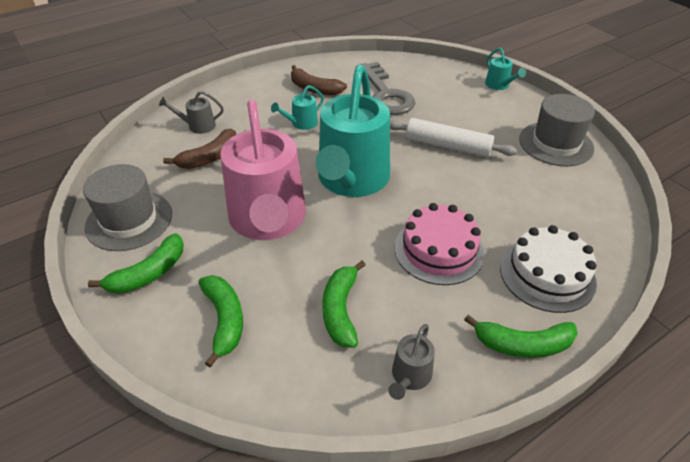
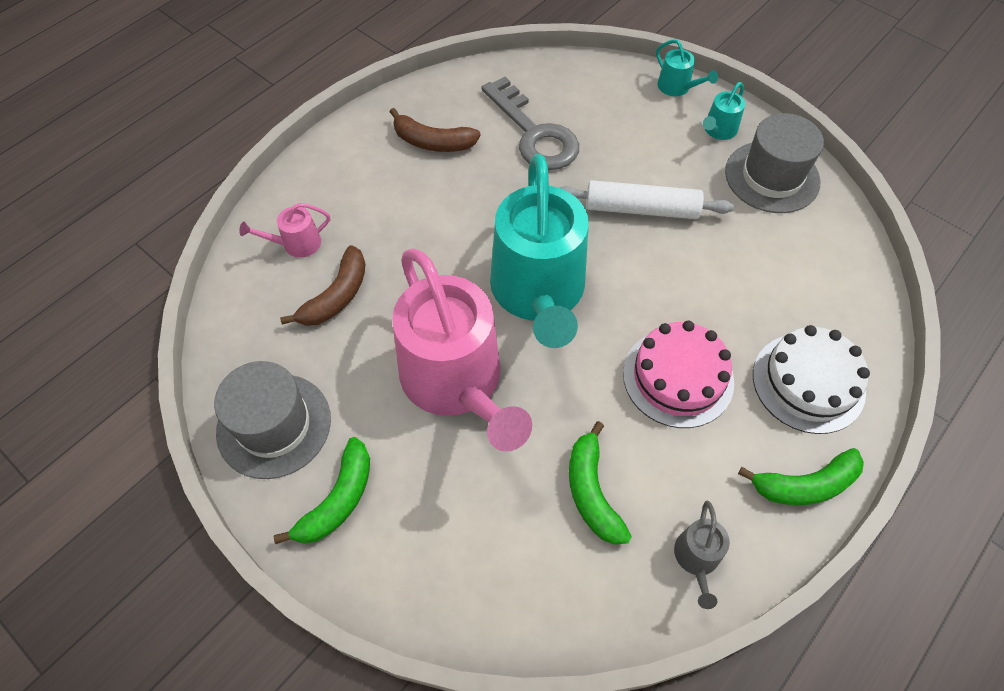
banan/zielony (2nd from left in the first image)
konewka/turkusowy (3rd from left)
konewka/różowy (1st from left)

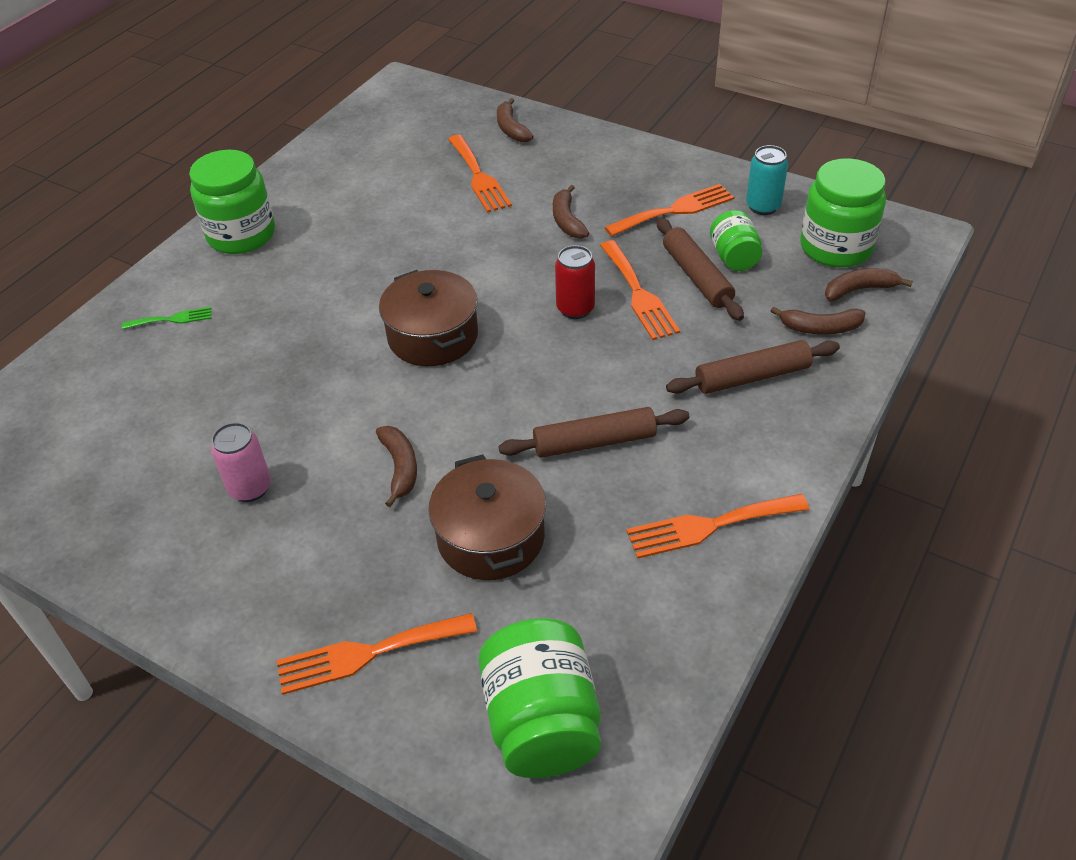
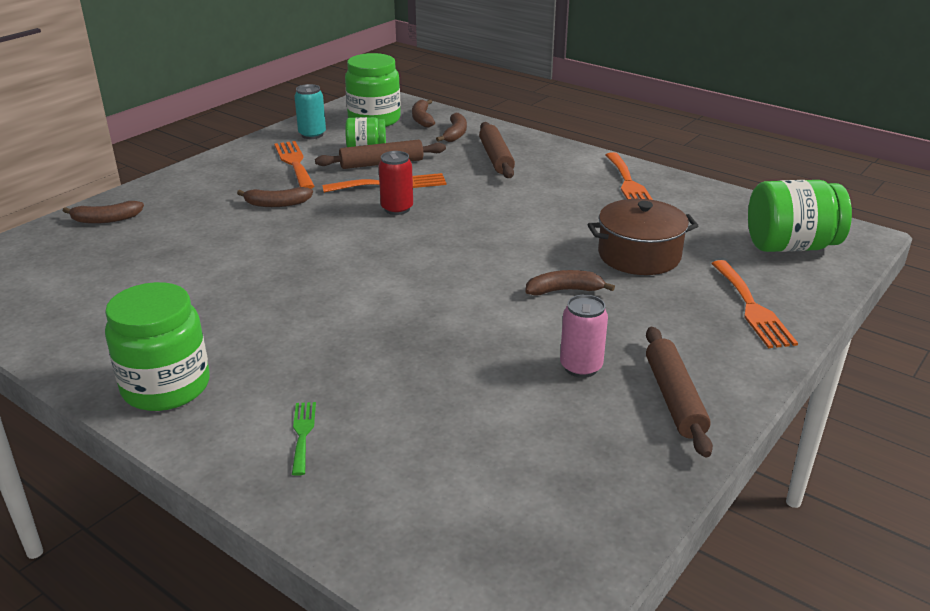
garnek/brązowy (1st from left in the first image)
widelec/pomarańczowy (2nd from left in the first image)
wałek do ciasta/brązowy (3rd from left)

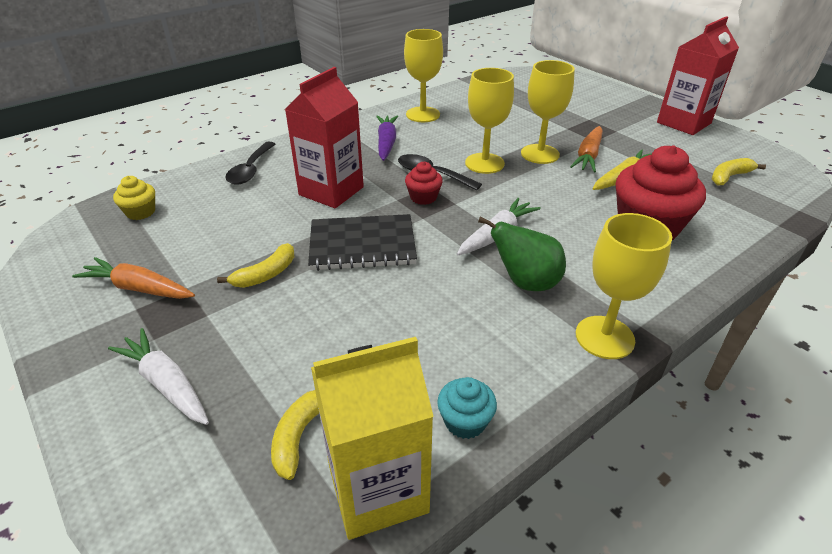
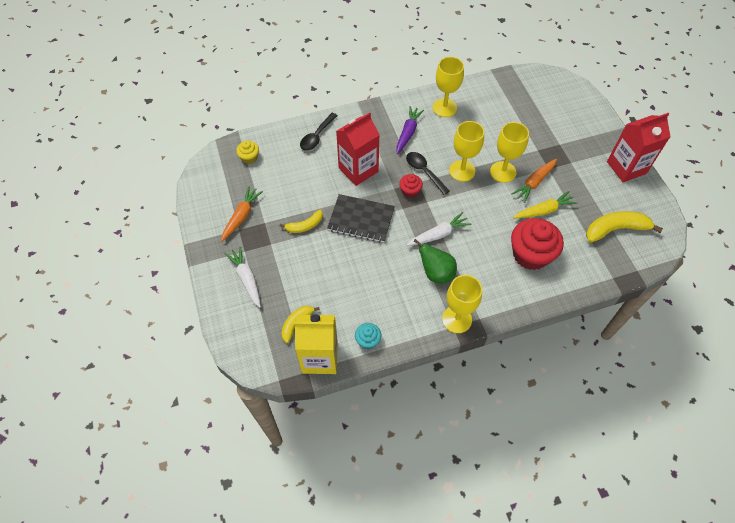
marchewka/pomarańczowy (1st from left)
banan/żółty (3rd from left)

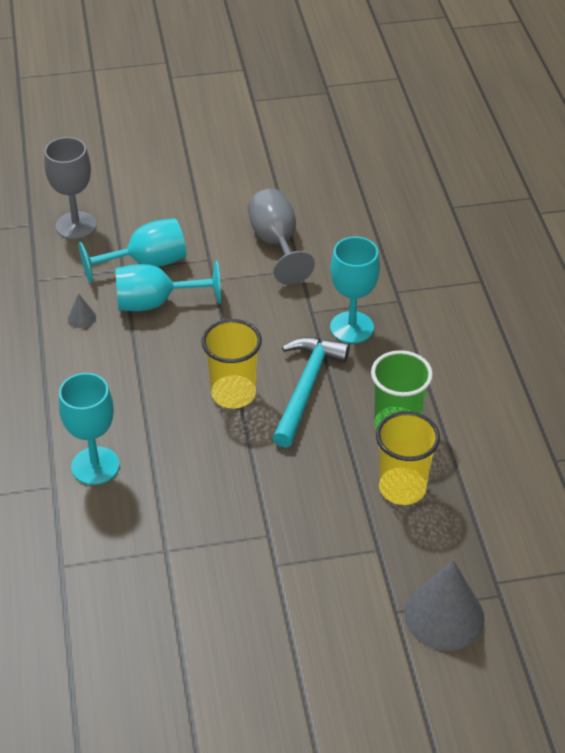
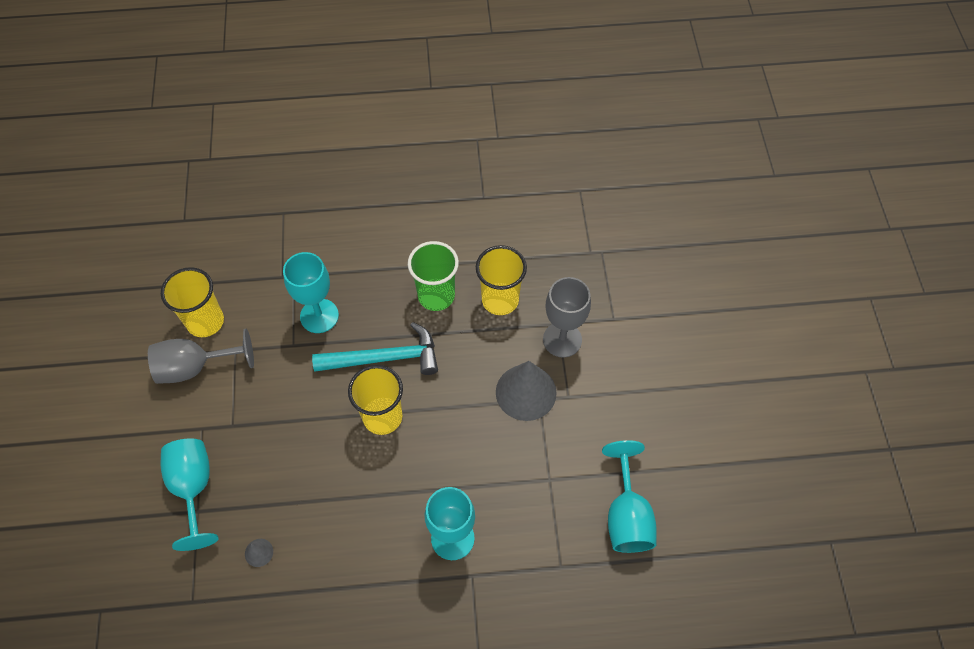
szklanka/żółty (1st from left)
kielich/szary (2nd from left)
kielich/turkusowy (4th from left)
stożek/szary (2nd from left)
młotek/turkusowy

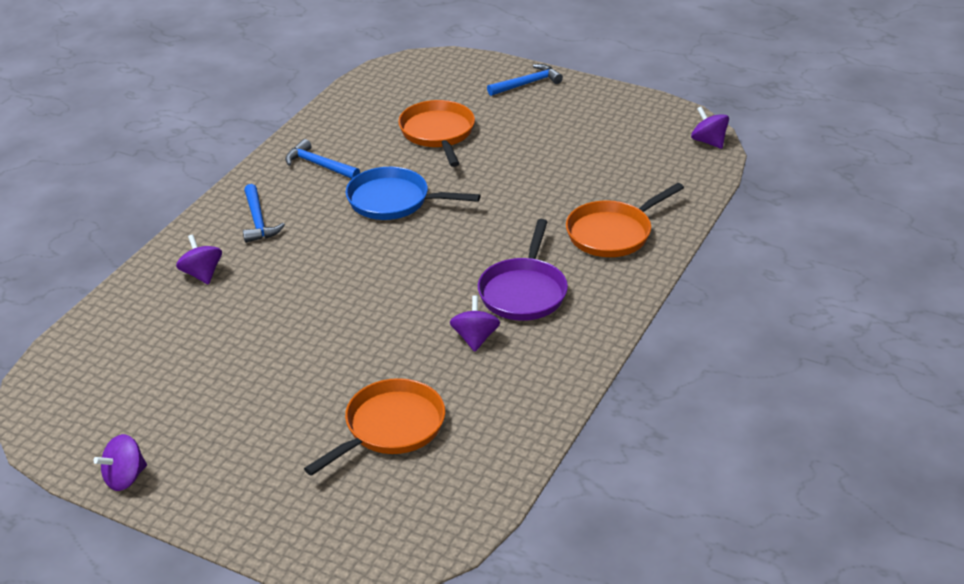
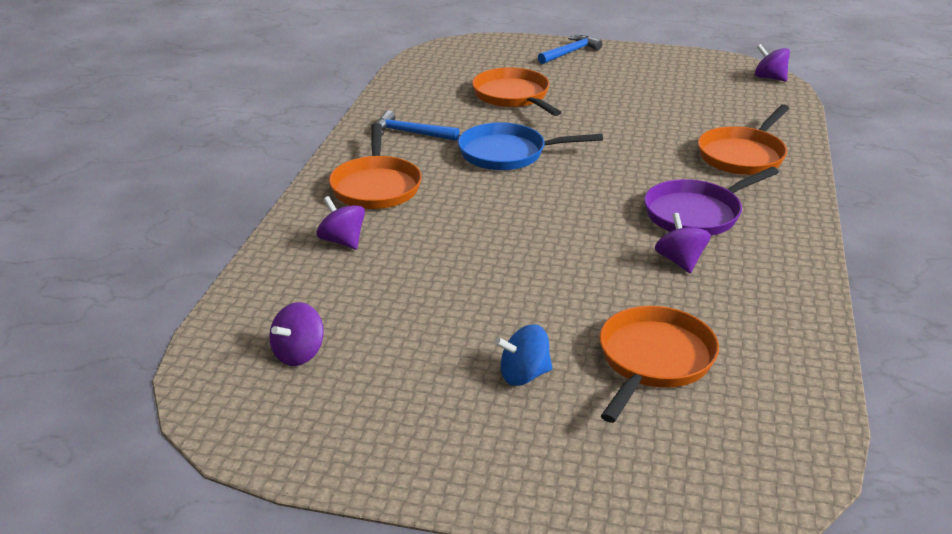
bączek/niebieski
bączek/fioletowy (1st from left)
patelnia/pomarańczowy (1st from left)
patelnia/fioletowy

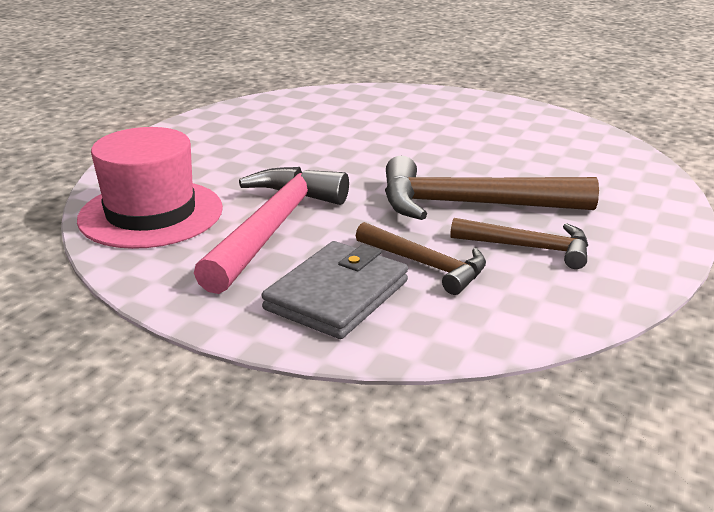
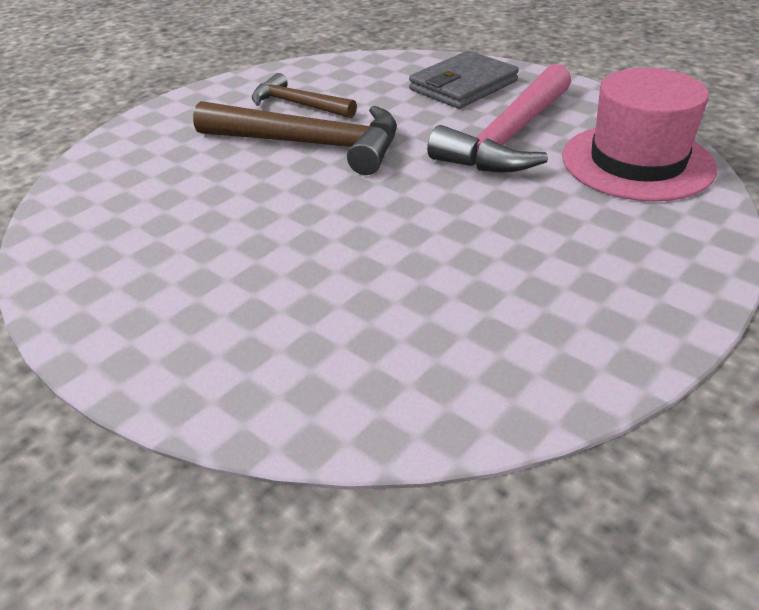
młotek/brązowy (1st from left in the first image)

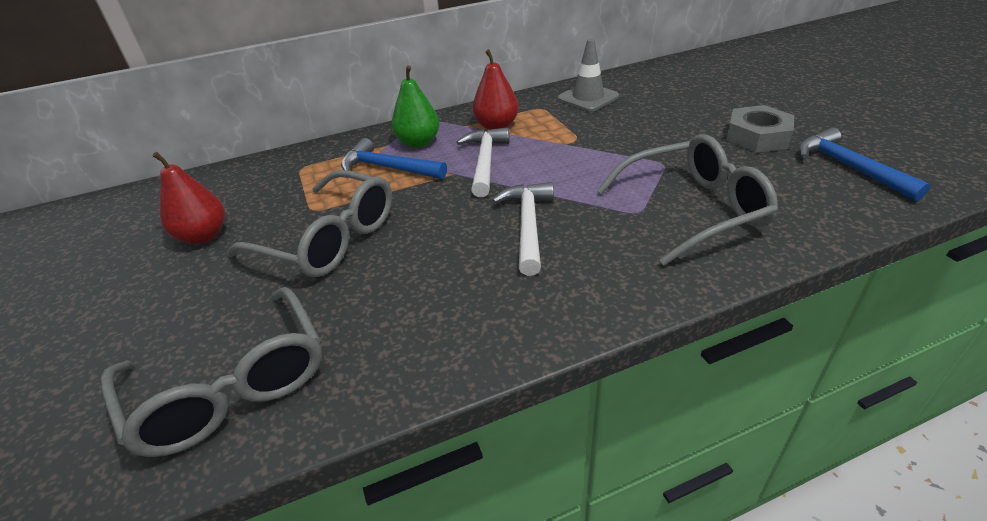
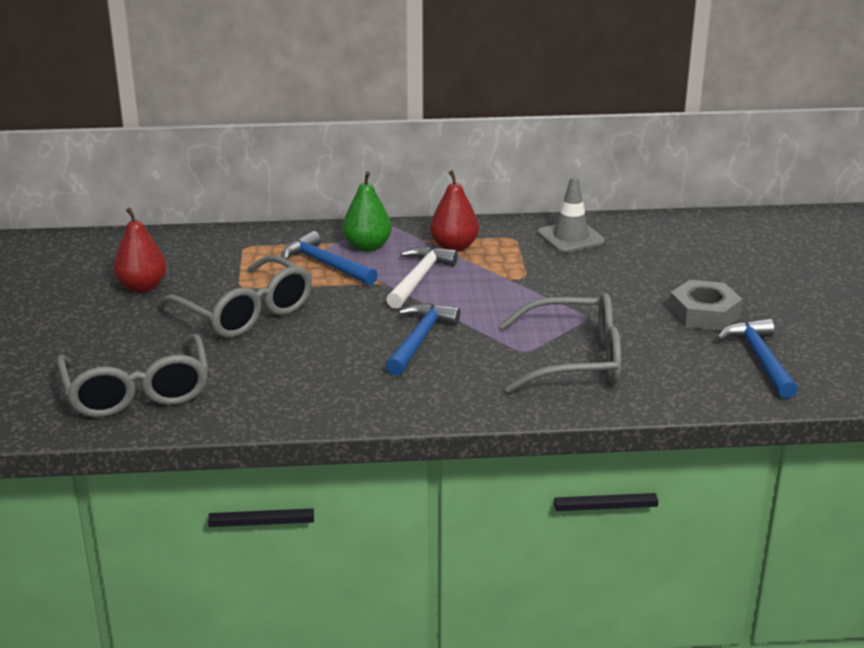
młotek/niebieski (2nd from left)

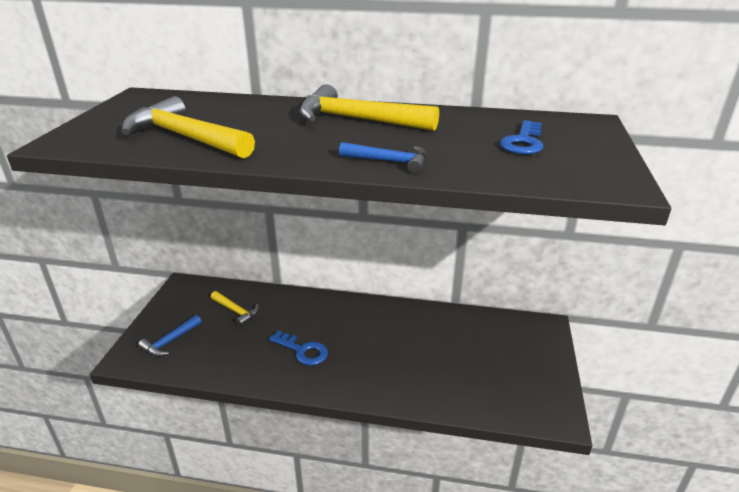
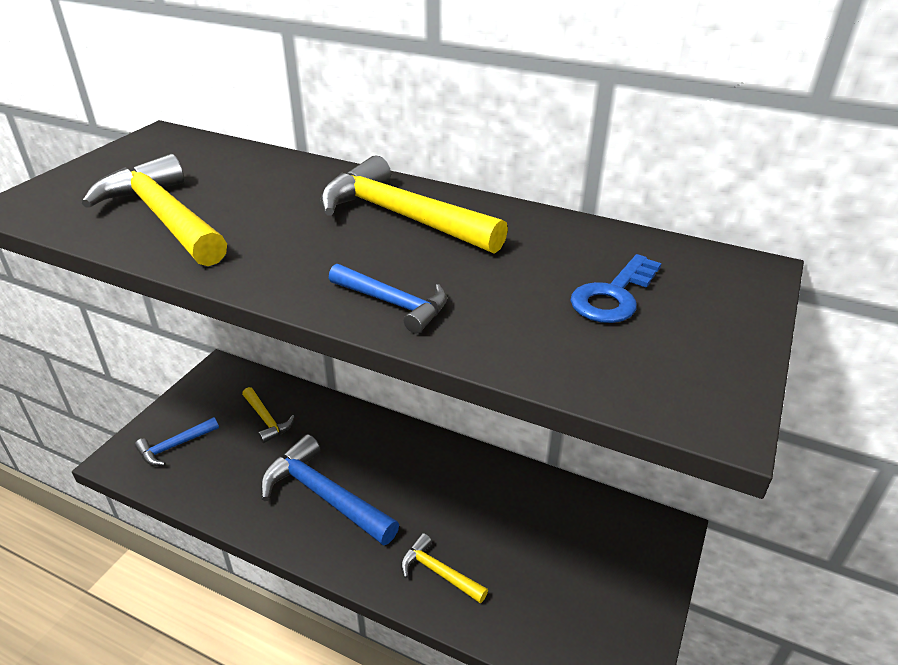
młotek/żółty (4th from left)
młotek/niebieski (2nd from left)

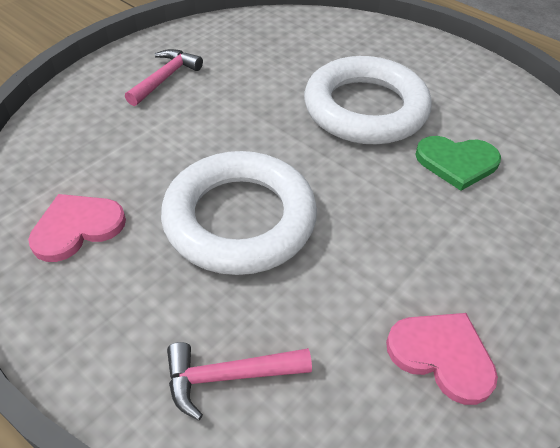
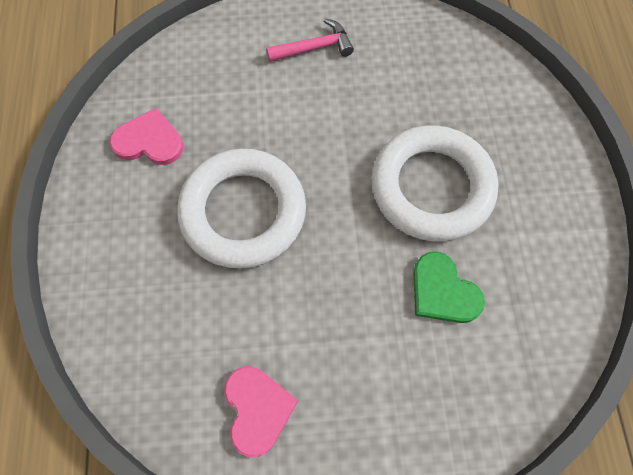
młotek/różowy (2nd from left in the first image)

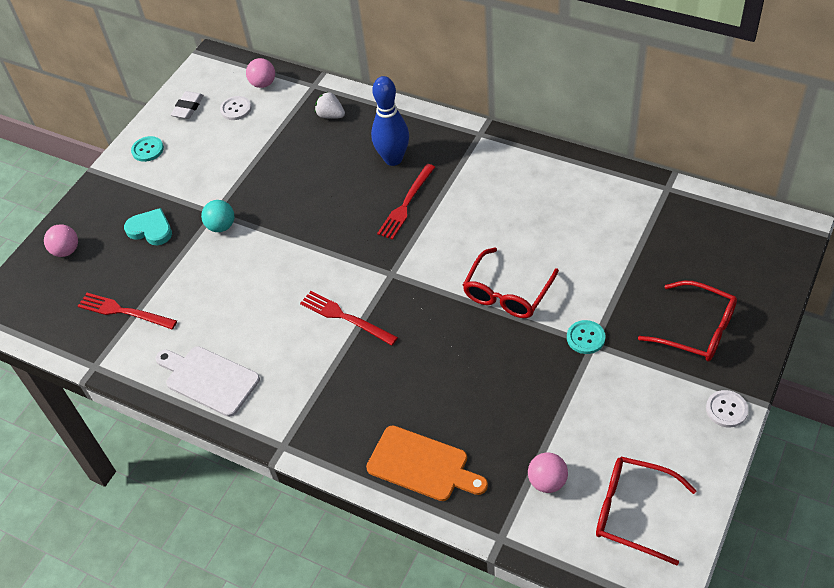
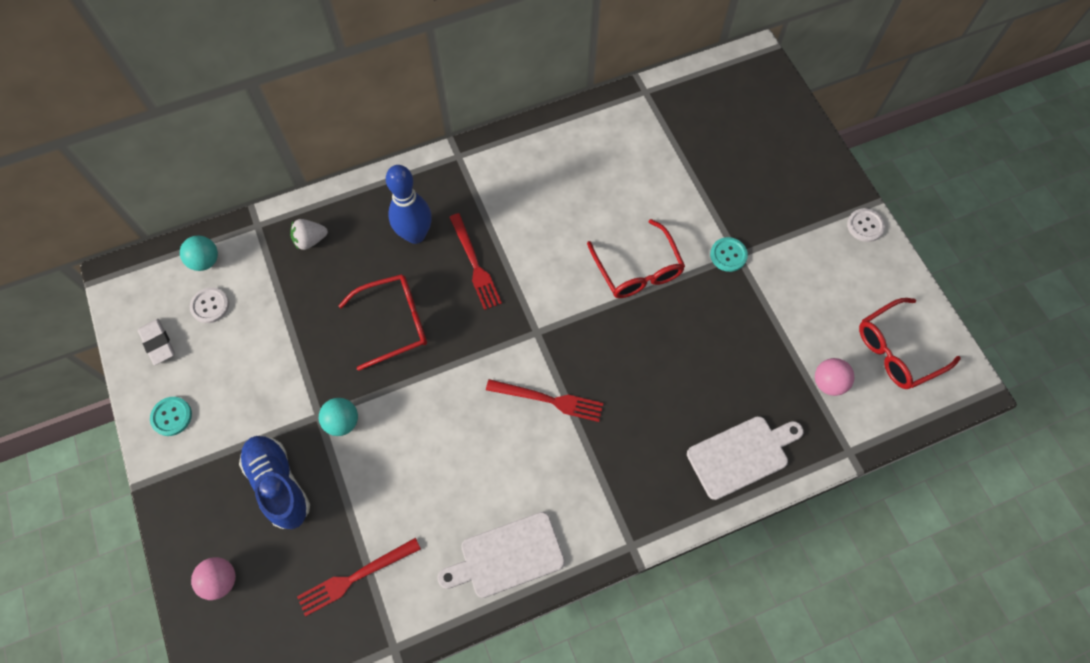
okulary/czerwony (1st from left)
but/niebieski
piłka/turkusowy (1st from left)
deska do krojenia/biały (2nd from left)
widelec/czerwony (3rd from left)

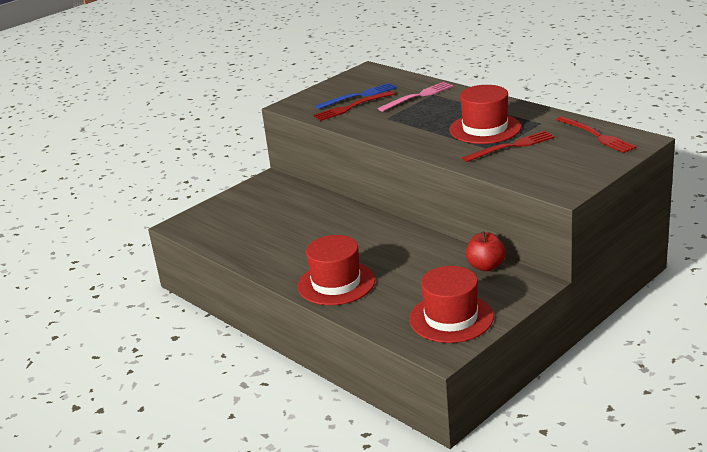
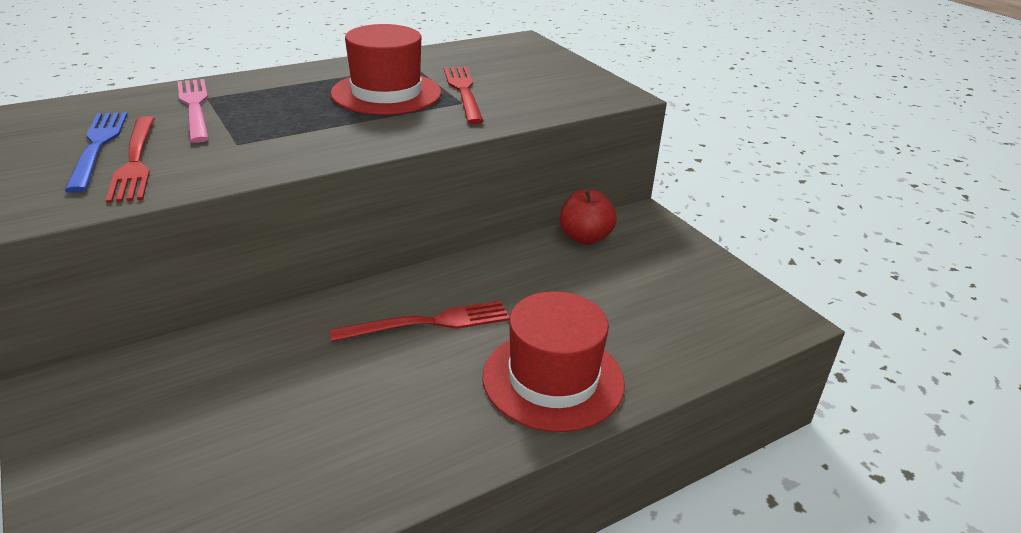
kapelusz/czerwony (2nd from left in the first image)
widelec/czerwony (2nd from left)

